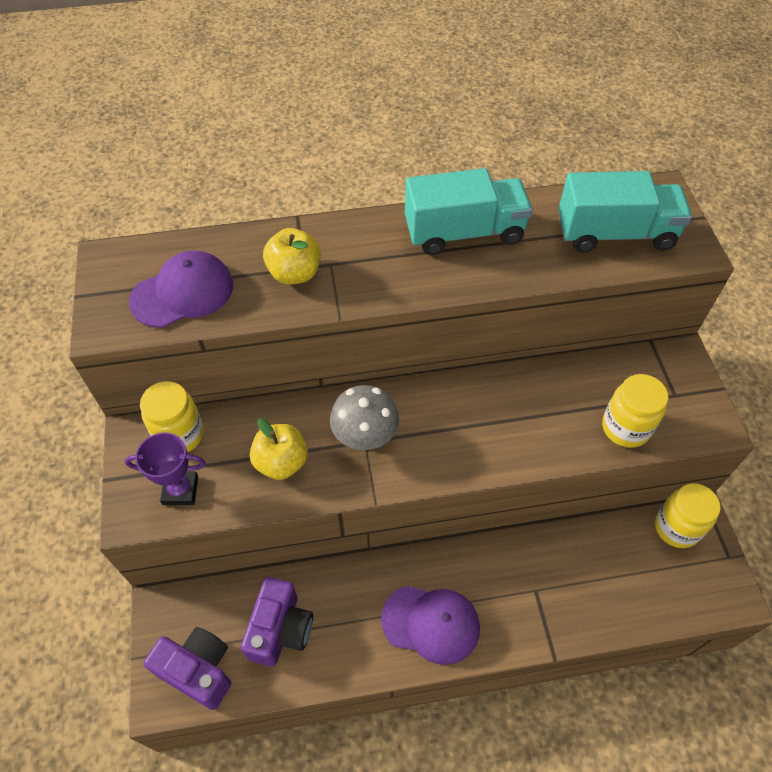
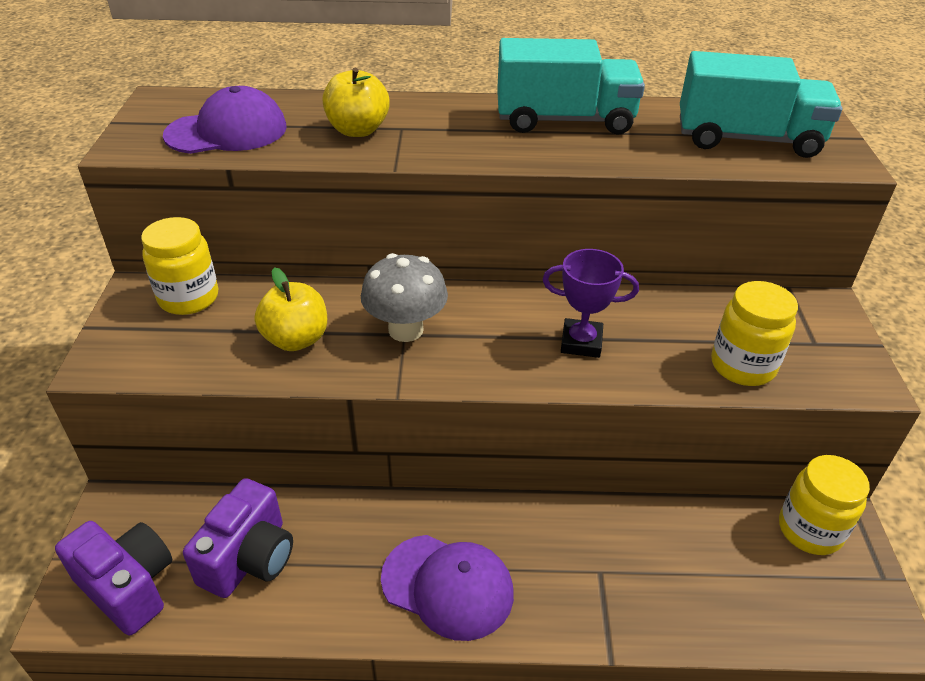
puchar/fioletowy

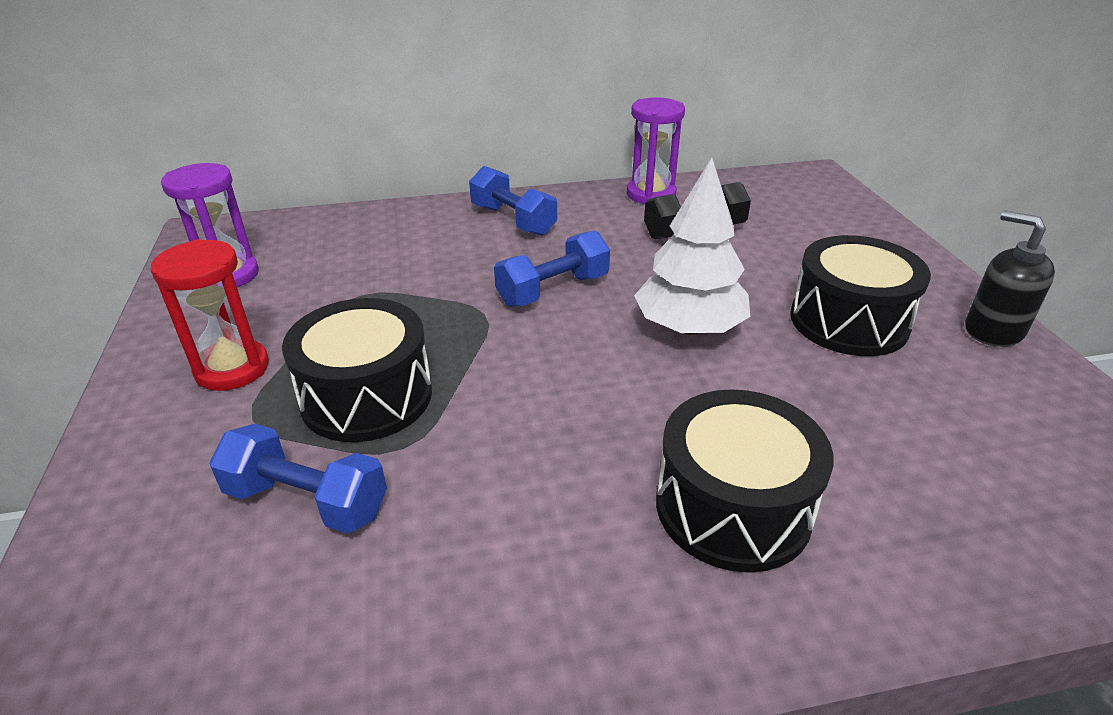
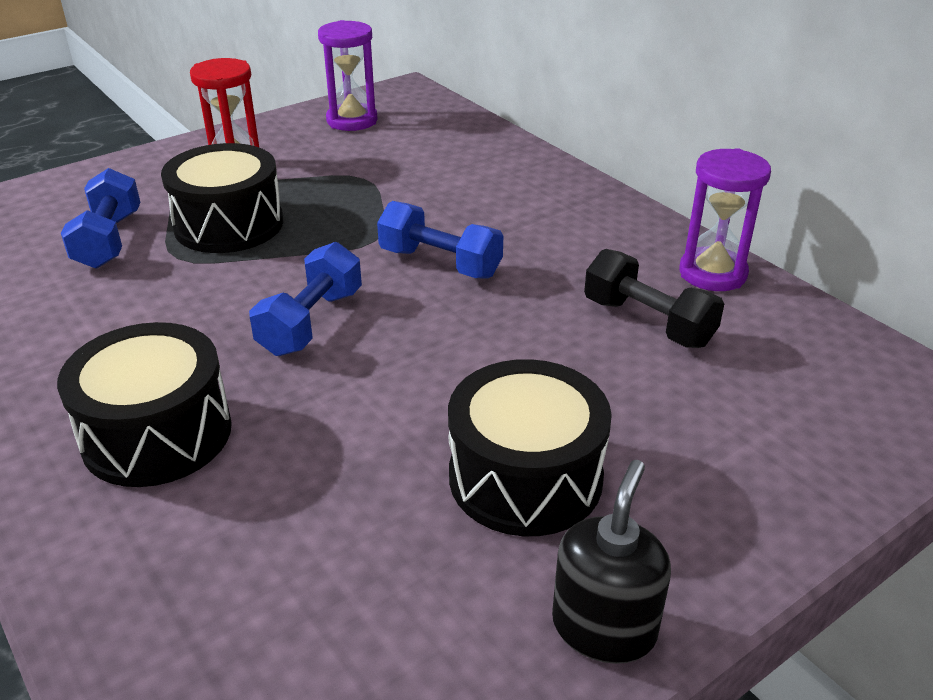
drzewko/biały
hantel/niebieski (2nd from left)

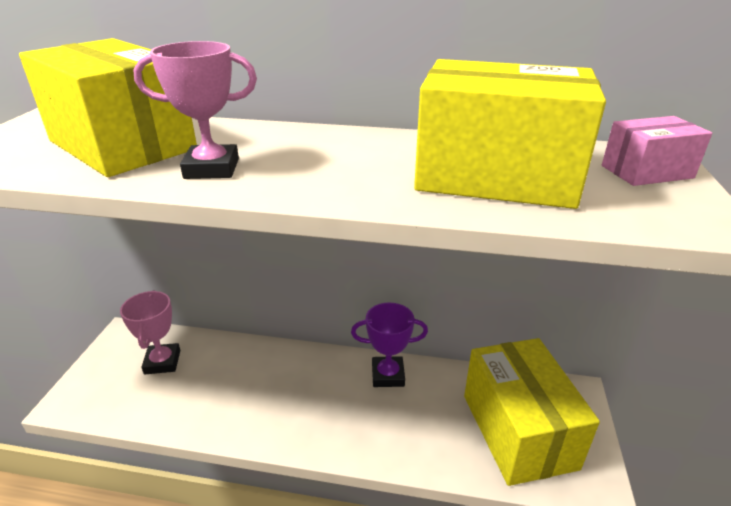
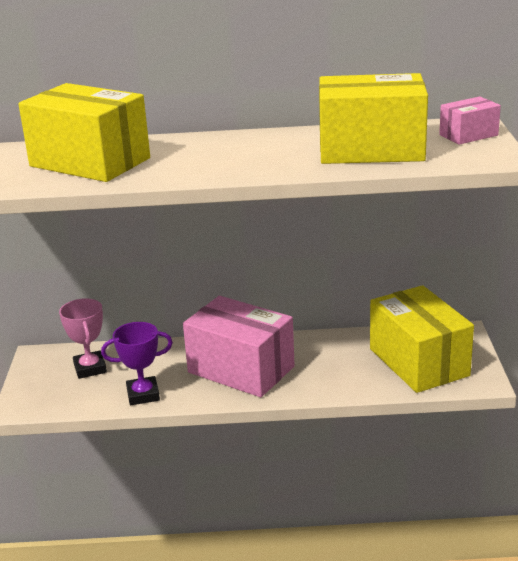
puchar/różowy (2nd from left in the first image)
pudełko/różowy (1st from left)
puchar/fioletowy

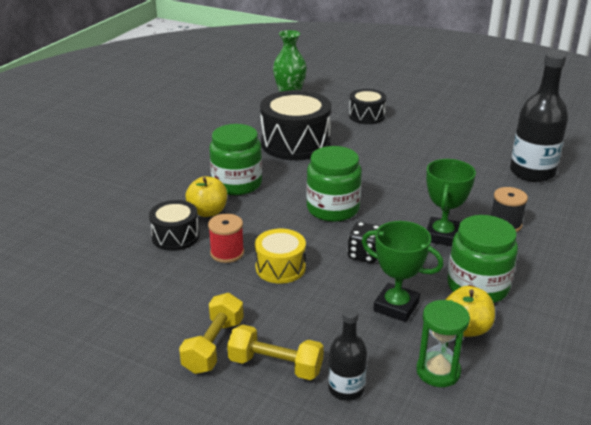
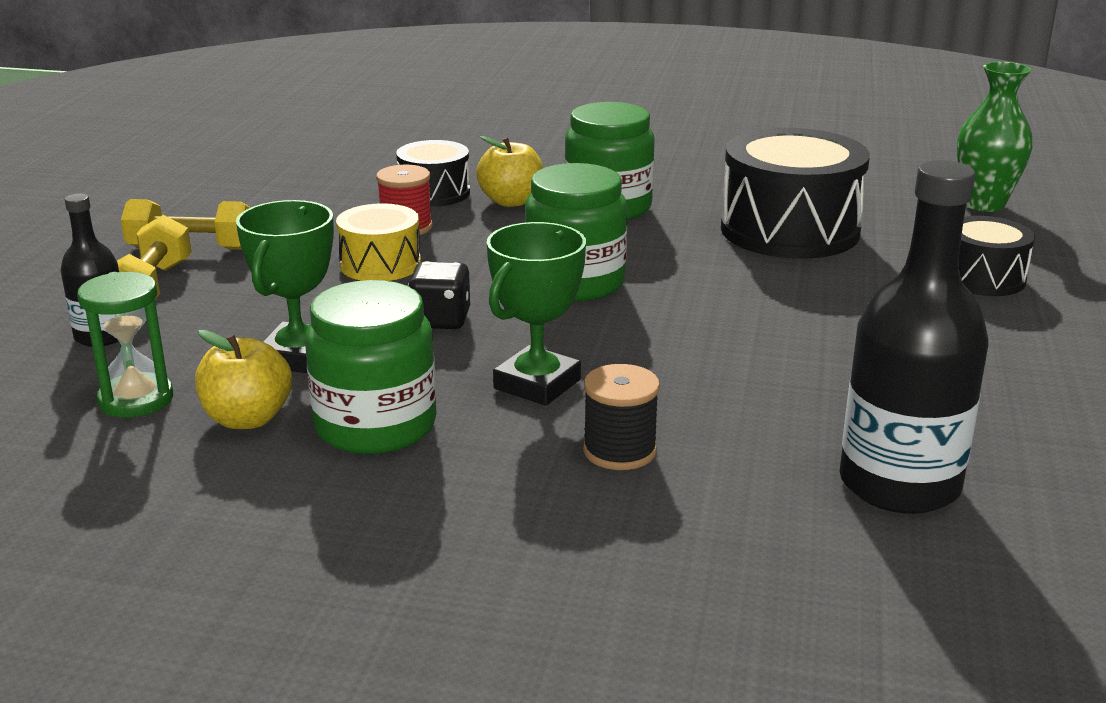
puchar/zielony (2nd from left)

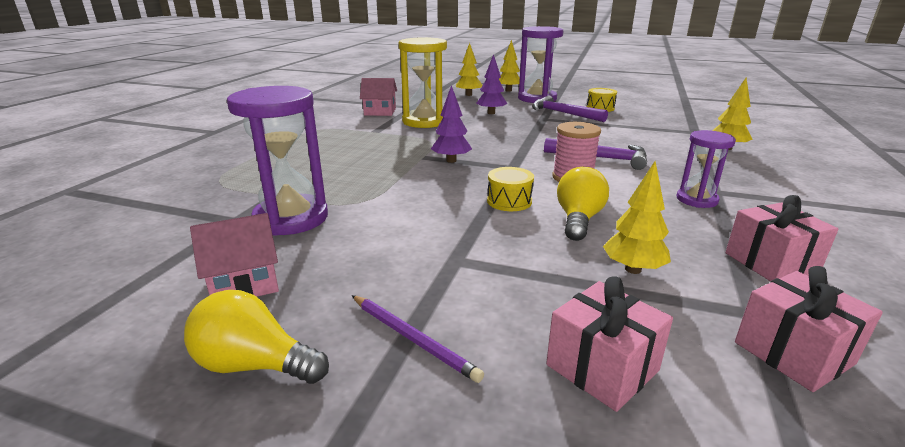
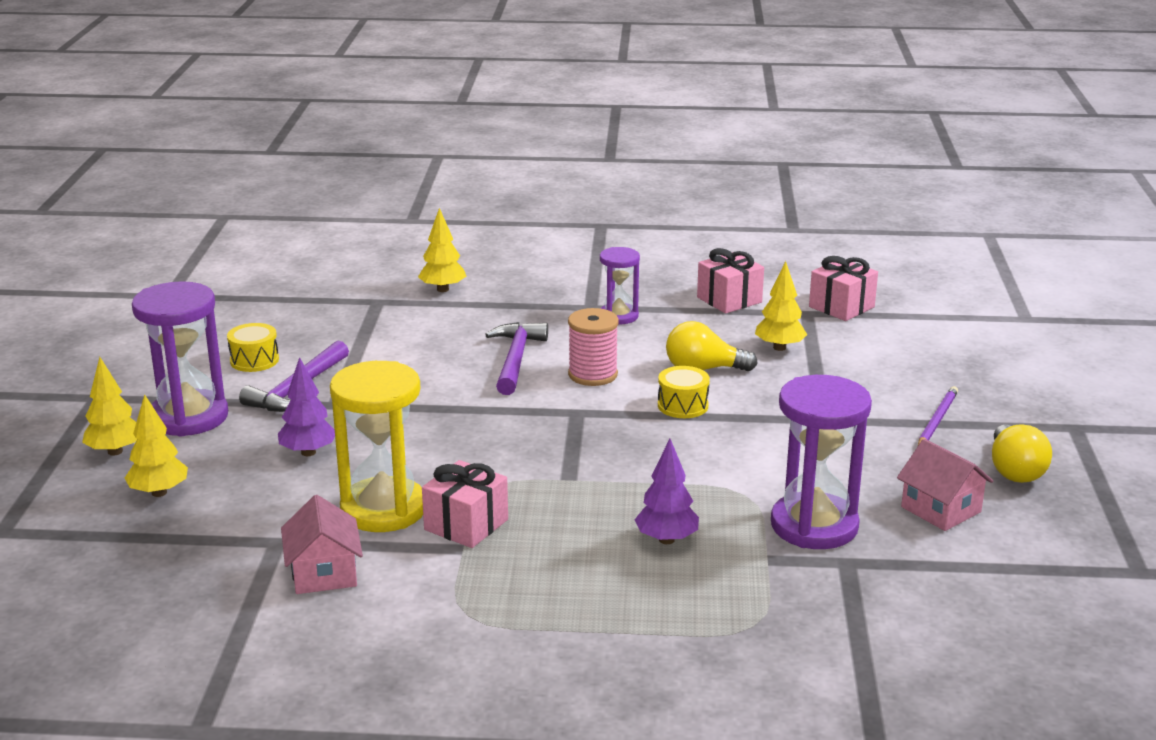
drzewko/fioletowy (2nd from left)
prezent/różowy (1st from left)

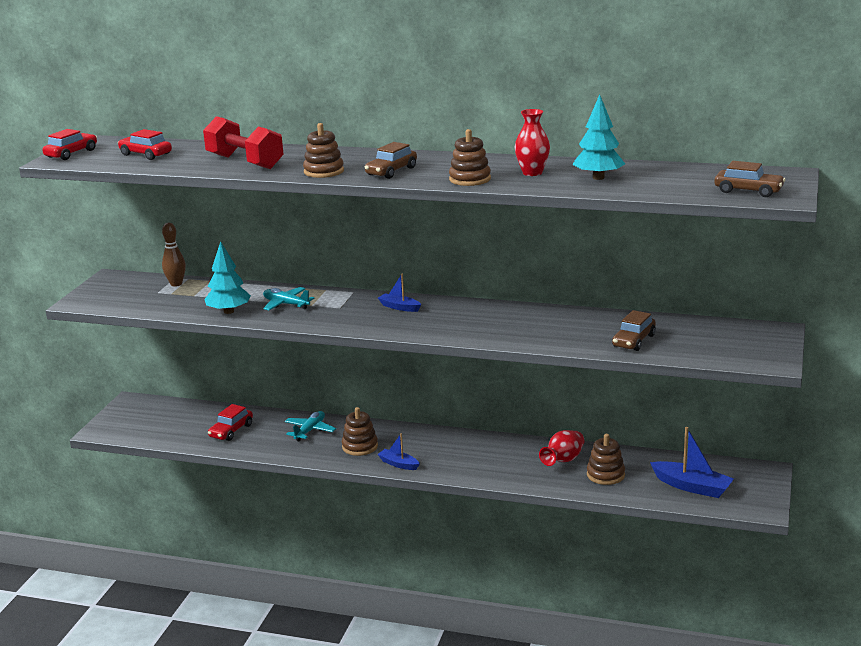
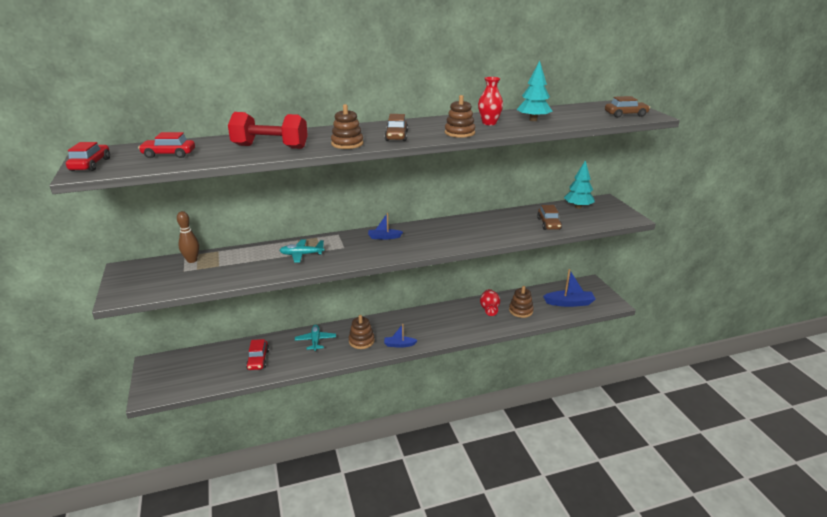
drzewko/turkusowy (2nd from left)

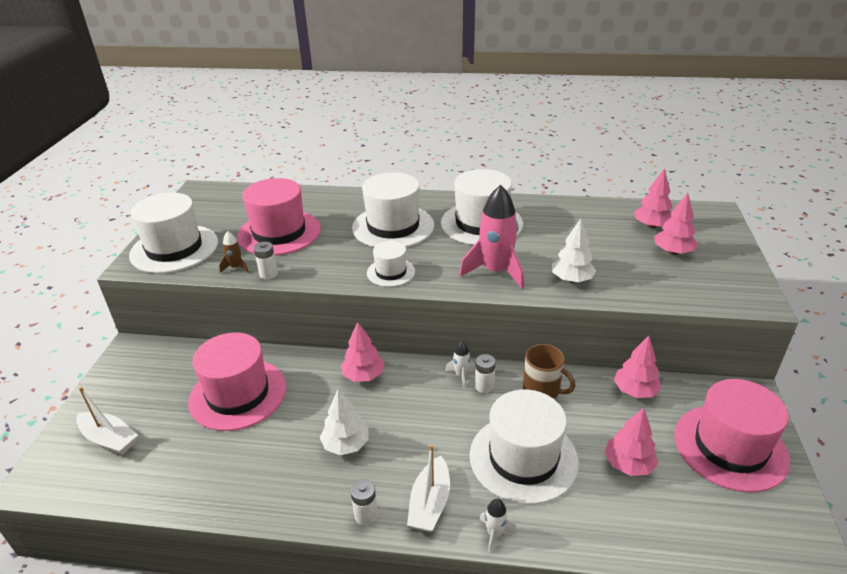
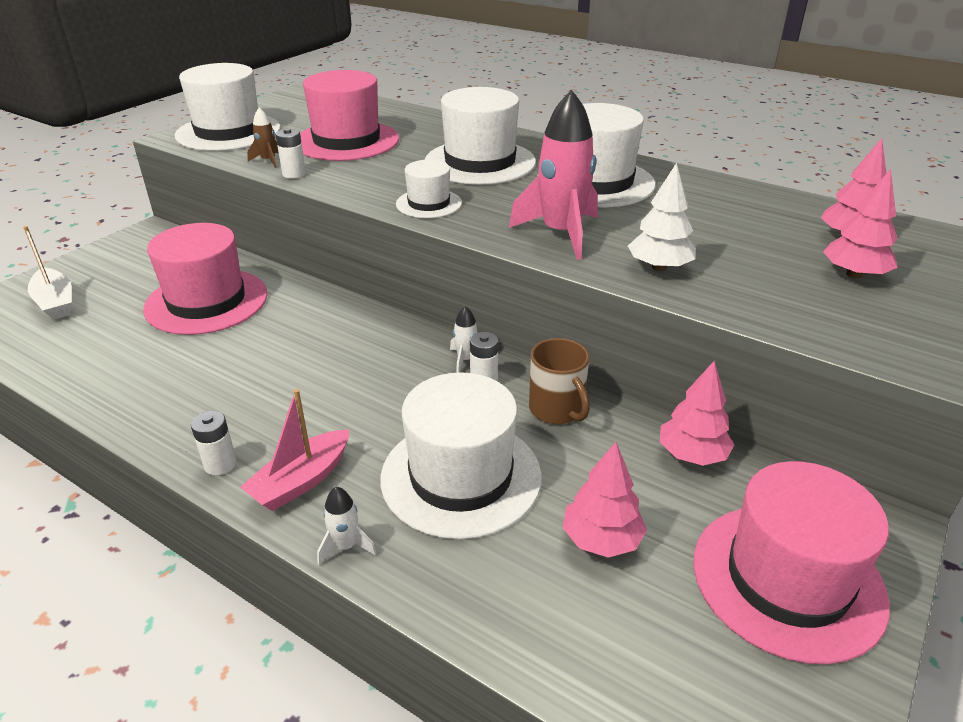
drzewko/biały (1st from left in the first image)
drzewko/różowy (1st from left in the first image)
łódka/różowy

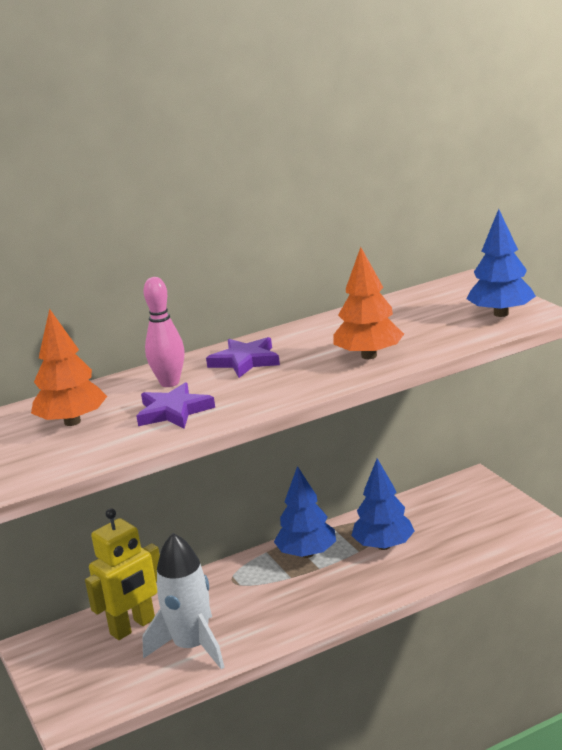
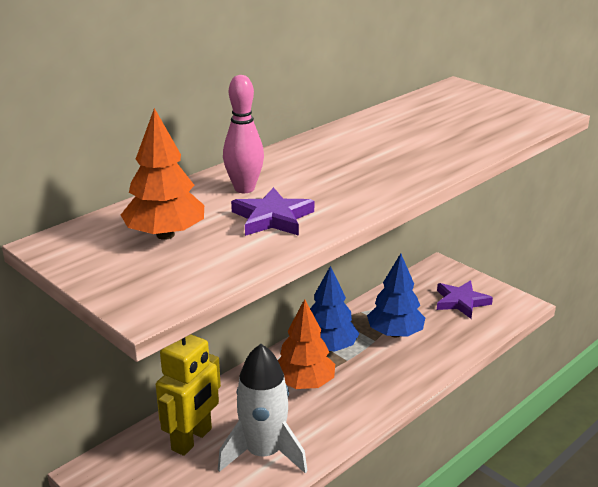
drzewko/niebieski (3rd from left in the first image)
gwiazda/fioletowy (2nd from left)
drzewko/pomarańczowy (2nd from left)

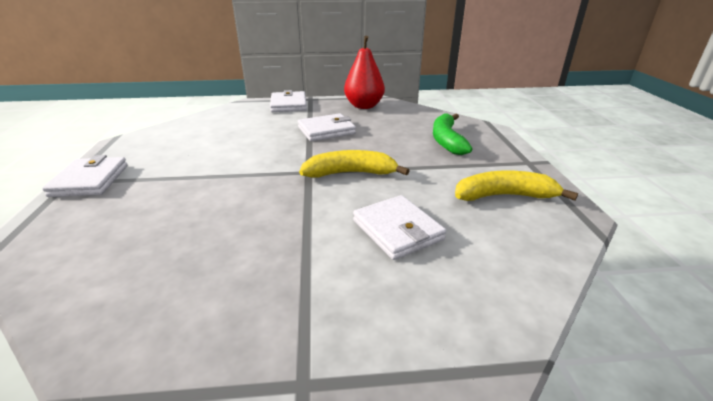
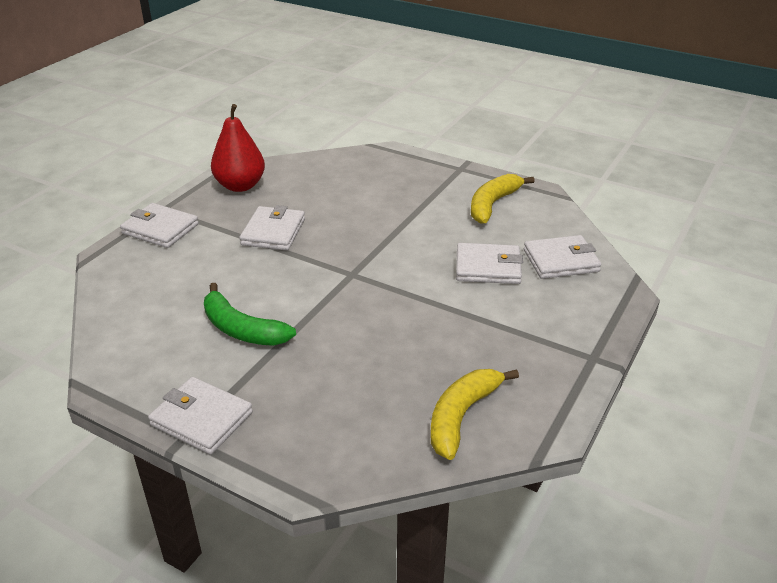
portfel/biały (5th from left)
banan/żółty (1st from left)
banan/zielony

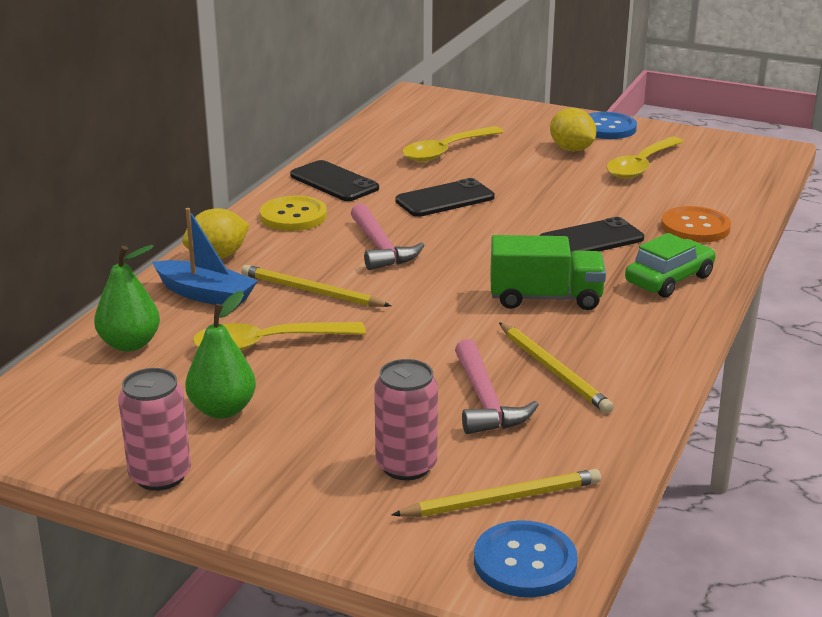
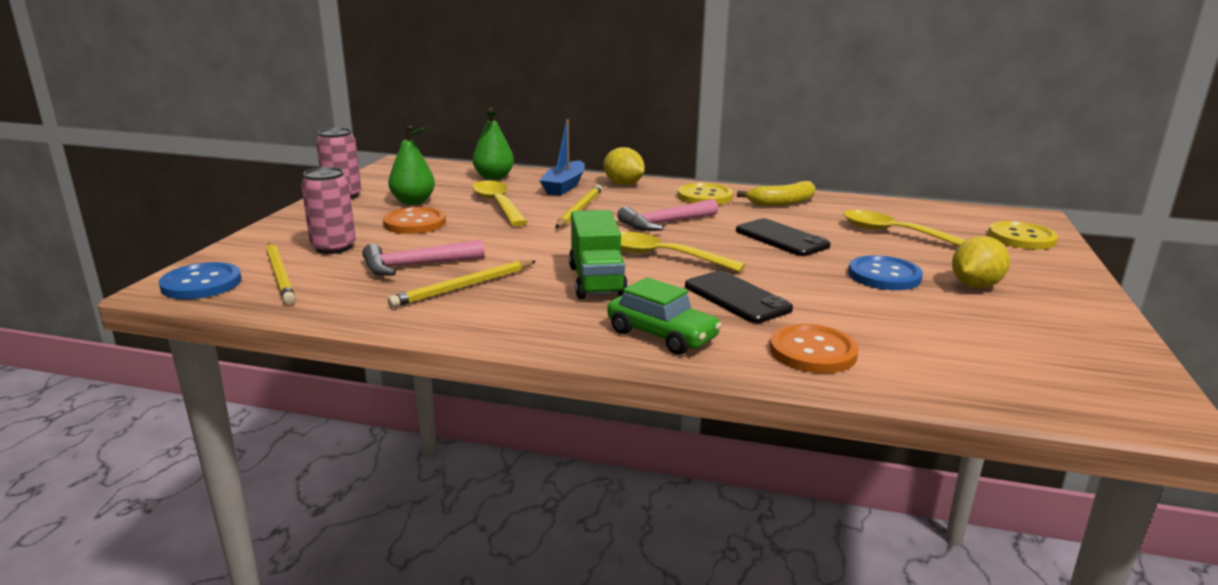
guzik/pomarańczowy (1st from left)
guzik/żółty (2nd from left)
guzik/niebieski (2nd from left)
łyżka/żółty (2nd from left)
banan/żółty

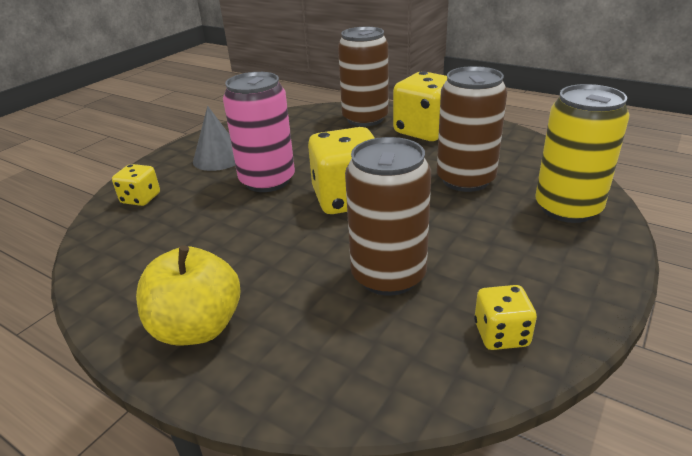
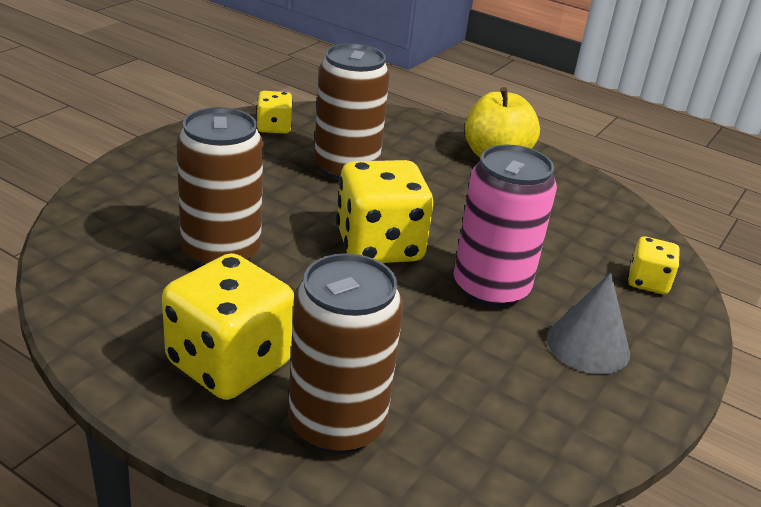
puszka/żółty

